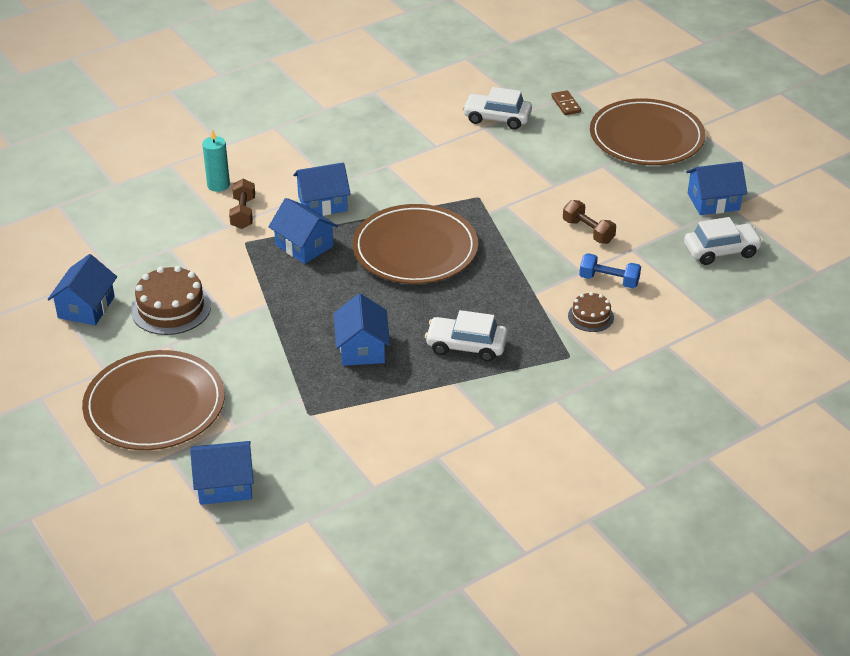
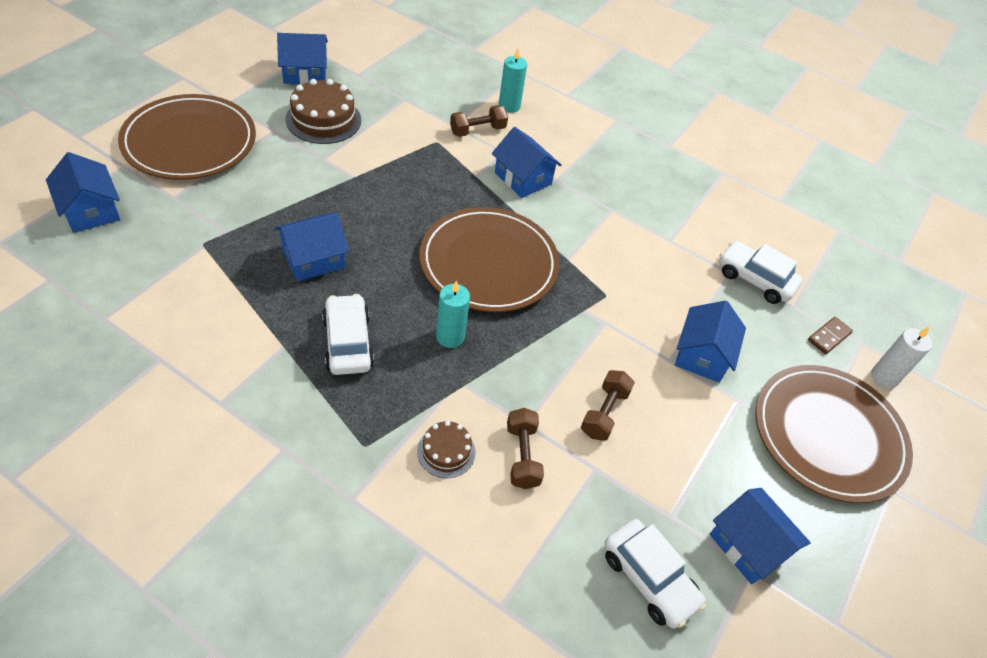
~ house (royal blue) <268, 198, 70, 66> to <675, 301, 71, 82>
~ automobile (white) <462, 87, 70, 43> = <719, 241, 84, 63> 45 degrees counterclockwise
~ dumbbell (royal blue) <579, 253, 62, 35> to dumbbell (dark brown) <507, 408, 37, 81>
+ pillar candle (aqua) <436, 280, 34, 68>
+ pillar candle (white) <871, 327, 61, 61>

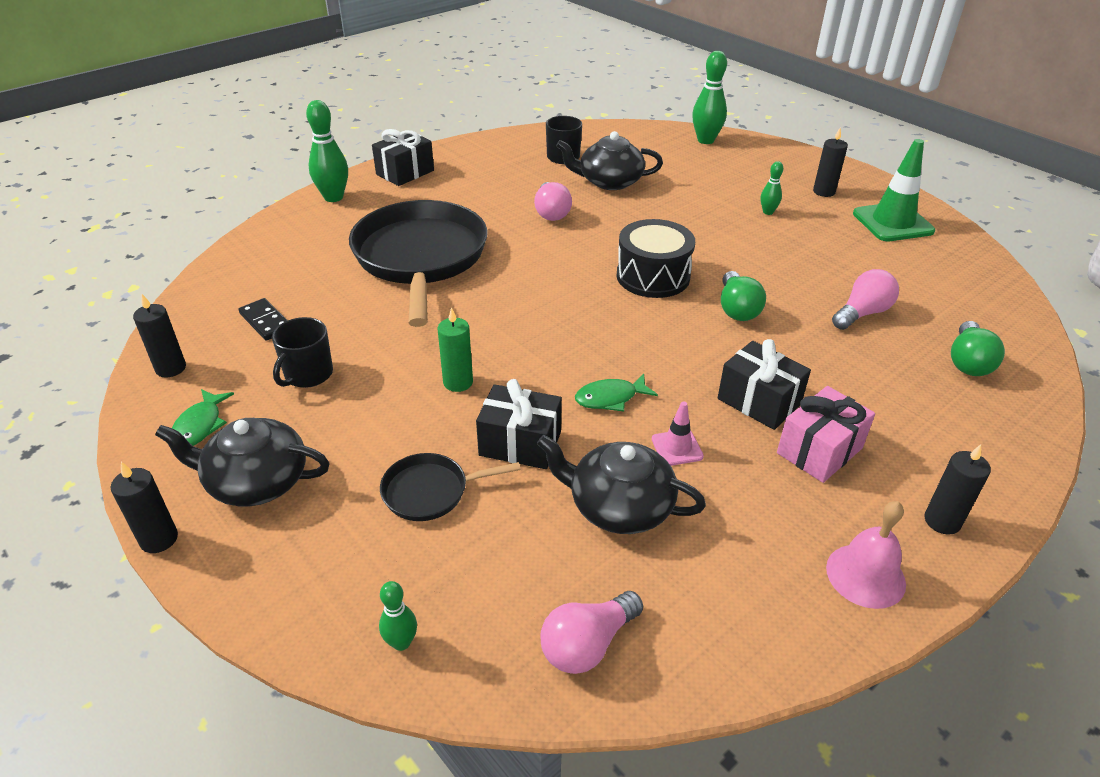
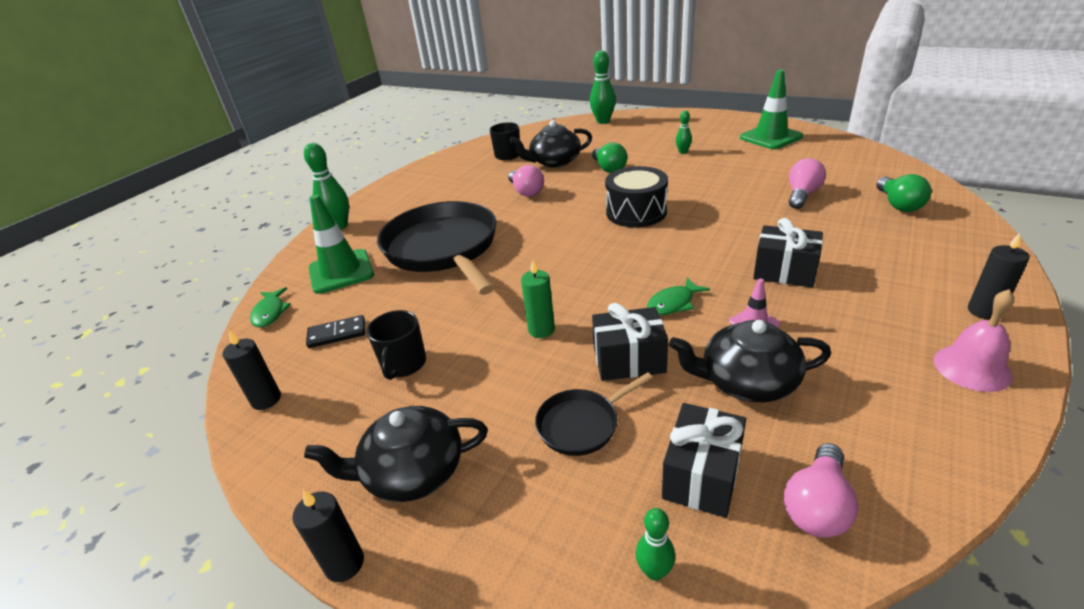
~ toy fish (green) <172, 389, 62, 57> to <250, 287, 41, 40>
~ domino tile (black) <238, 298, 50, 43> = <306, 315, 59, 33> 45 degrees counterclockwise
~ wrapped gift (black) <372, 129, 62, 57> to <662, 403, 84, 115>
~ lightbulb (green) <721, 271, 45, 50> to <592, 142, 35, 31>
- wrapped gift (rose-pink) <777, 386, 98, 97>
- pillar candle (black) <813, 128, 35, 69>
+ safety cone (green) <309, 195, 65, 99>

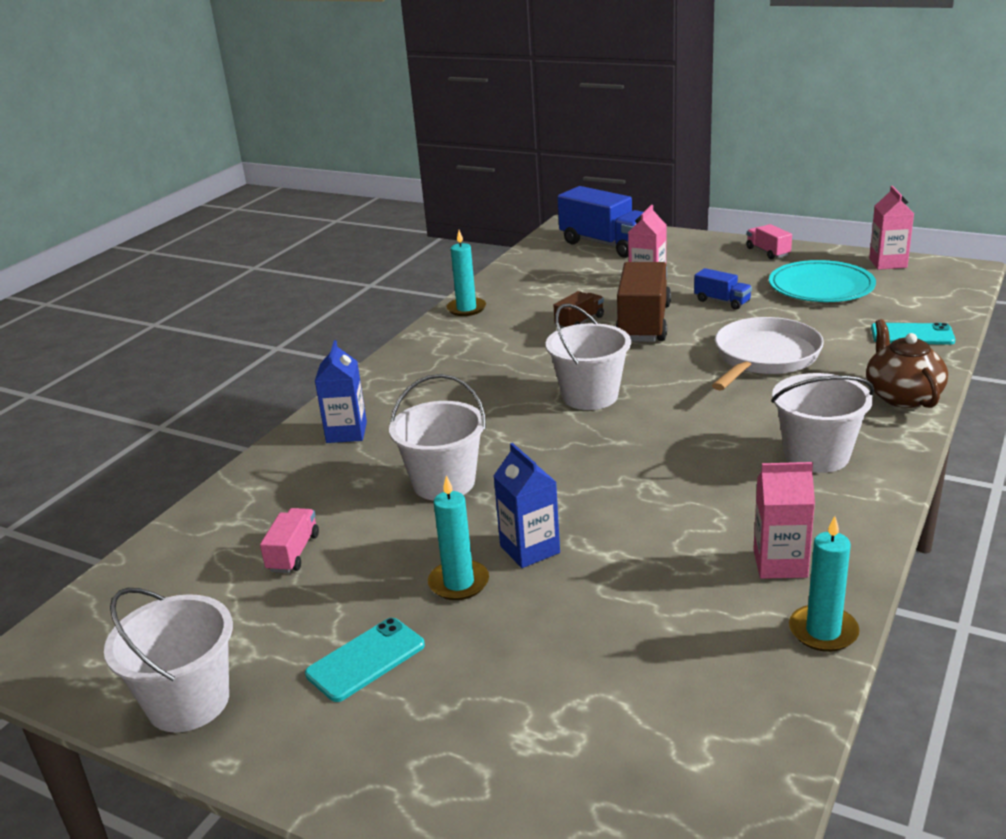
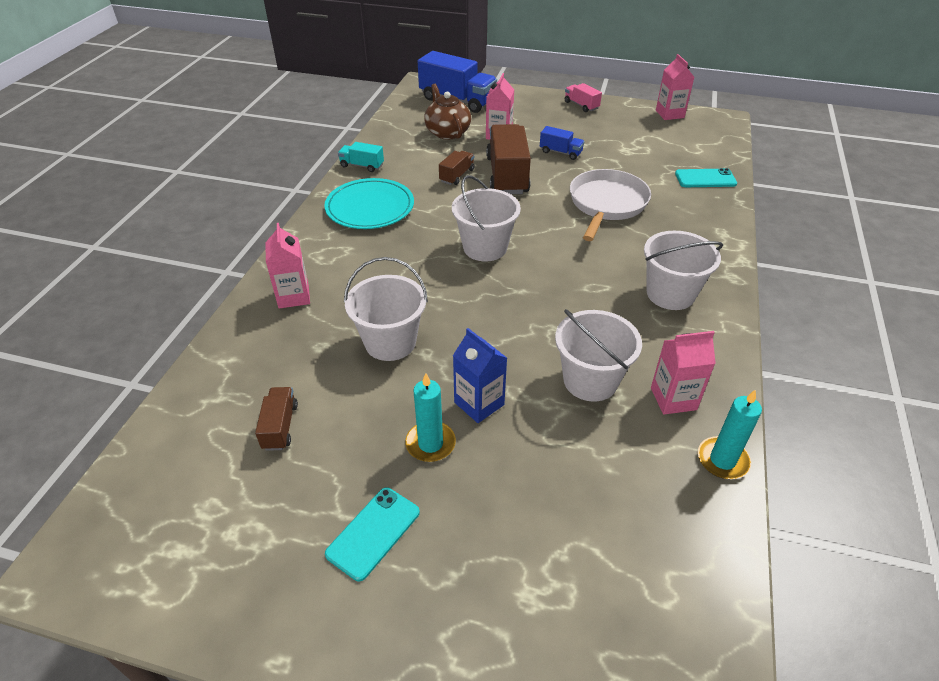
~ pail (white) <104, 588, 129, 144> to <555, 309, 87, 93>
~ toy truck (rose-pink) <260, 508, 59, 65> to toy truck (dark brown) <255, 387, 43, 64>
~ juice carton (royal blue) <315, 340, 52, 103> to juice carton (rose-pink) <265, 223, 45, 86>
~ pillar candle (aqua) <446, 230, 40, 86> to toy truck (aqua) <338, 142, 46, 30>
~ plate (aqua) <769, 260, 107, 42> to <324, 178, 90, 51>
~ china teapot (dark brown) <866, 319, 82, 89> to <424, 84, 47, 56>

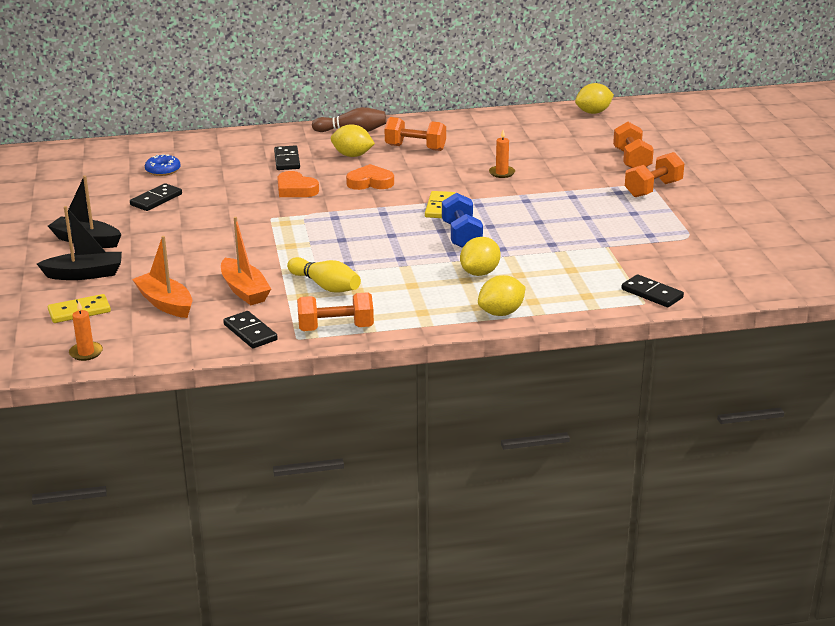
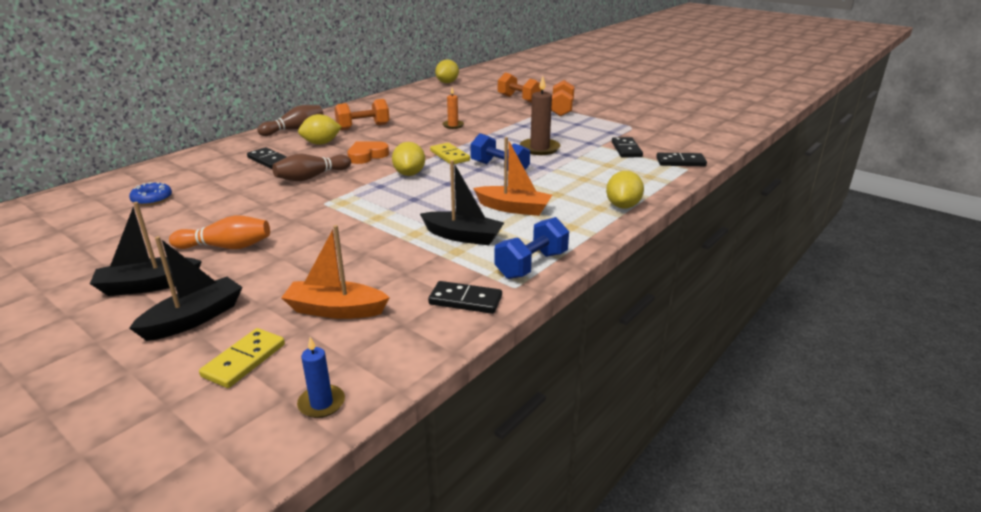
~ pillar candle (bright orange) <69, 301, 34, 60> to pillar candle (royal blue) <297, 337, 48, 81>
~ domino tile (black) <130, 183, 52, 28> to <612, 137, 31, 21>
~ boat (bright orange) <221, 217, 50, 88> to <473, 137, 79, 79>
~ love heart (bright orange) <277, 171, 42, 26> to bowling pin (dark brown) <272, 154, 79, 27>
~ bowling pin (bright yellow) <287, 257, 74, 36> to boat (black) <420, 160, 84, 85>
~ dumbbell (bright orange) <297, 292, 77, 39> to dumbbell (royal blue) <495, 217, 74, 62>
~ citrus fruit (bright yellow) <460, 237, 41, 39> to <392, 142, 33, 34>
+ bowling pin (bright orange) <169, 215, 101, 34>
+ pillar candle (dark brown) <520, 76, 40, 79>

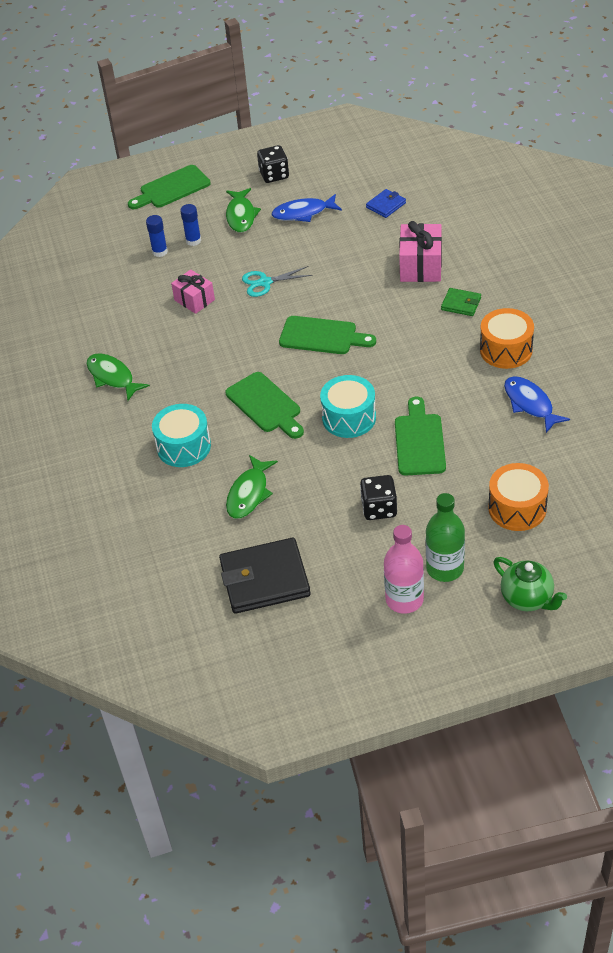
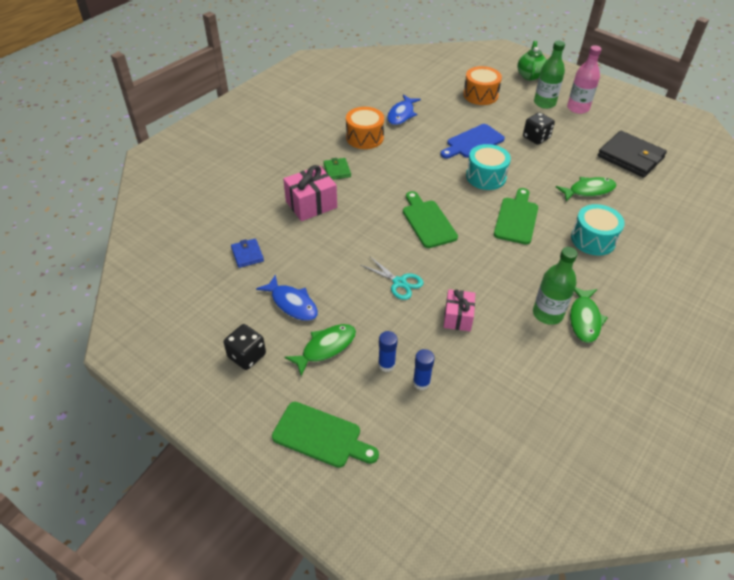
~ billfold (royal blue) <366, 189, 40, 29> = <231, 239, 33, 29> 60 degrees clockwise
~ chopping board (green) <395, 397, 51, 79> to chopping board (royal blue) <440, 124, 65, 35>
+ flask (green) <533, 247, 45, 78>

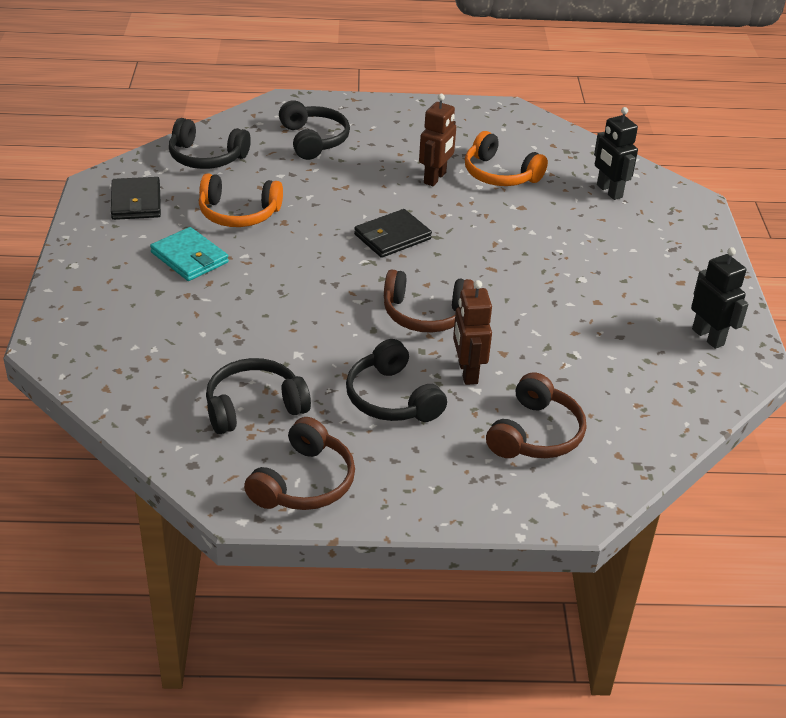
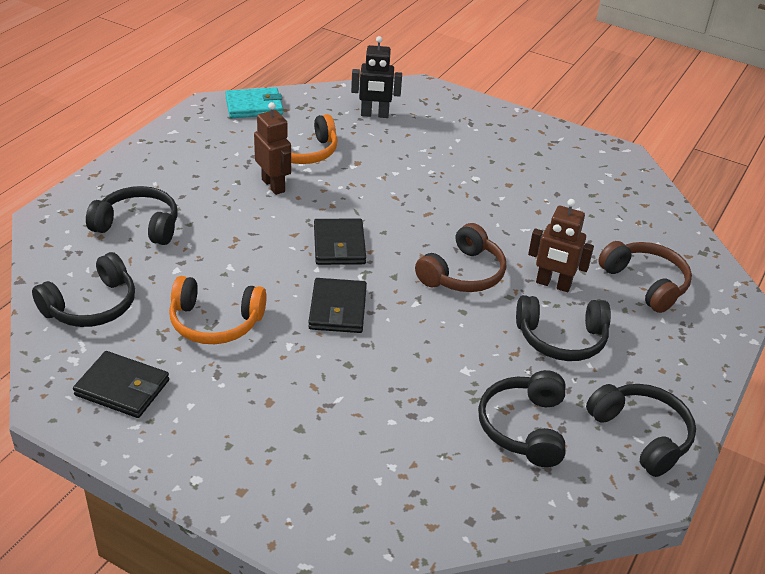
~ billfold (aqua) <150, 227, 79, 54> to <225, 87, 58, 31>
~ headphones (bright orange) <199, 173, 84, 54> = <169, 276, 98, 68> 60 degrees clockwise
~ headphones (dark brown) <244, 417, 111, 93> to headphones (black) <586, 384, 110, 93>
- robot figure (black) <691, 247, 58, 102>
+ billfold (black) <308, 278, 59, 55>

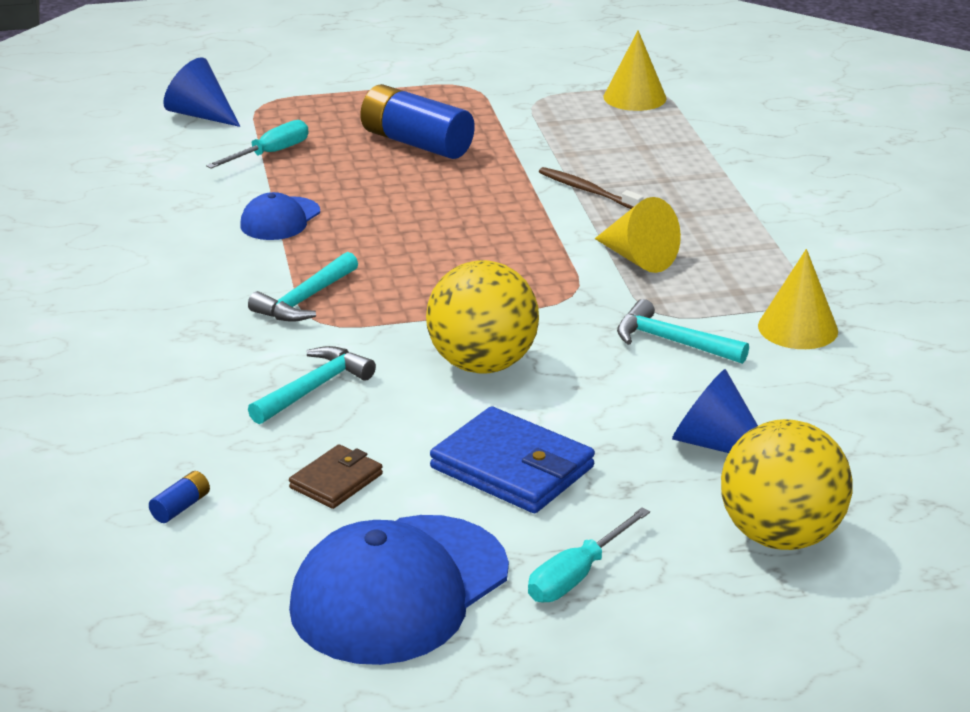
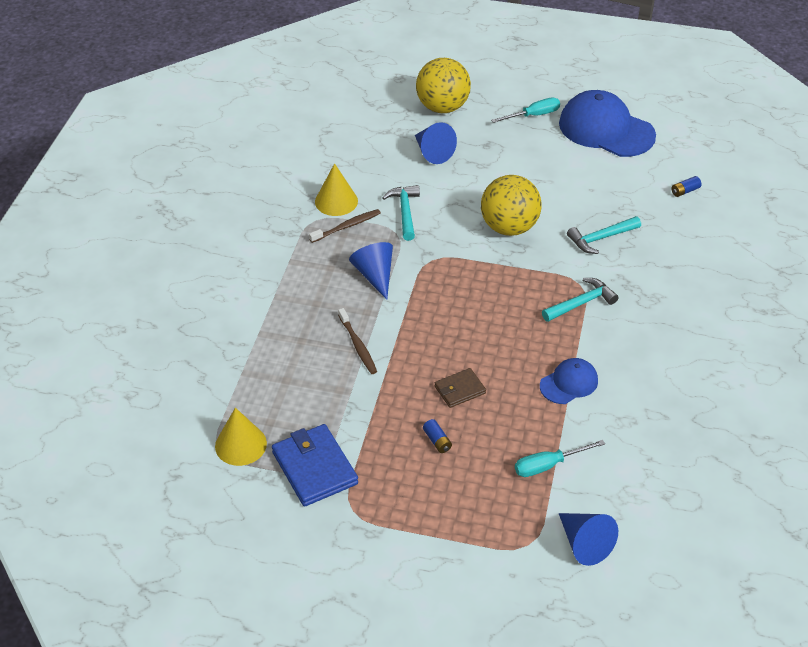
~ billfold (dark brown) <289, 445, 94, 64> to <434, 368, 52, 40>
~ baseball cap (royal blue) <289, 515, 220, 150> = <559, 90, 97, 67> 120 degrees counterclockwise
~ power cell (royal blue) <360, 84, 115, 75> = <423, 419, 29, 34> x0.40
~ billfold (royal blue) <430, 406, 165, 107> to <272, 424, 86, 83>
~ solid cone (bright yellow) <595, 197, 86, 76> to solid cone (royal blue) <349, 242, 44, 58>
~ claw hammer (aqua) <617, 299, 132, 65> = <382, 185, 38, 56> 150 degrees counterclockwise
+ tooth brush (dark brown) <309, 209, 72, 34>

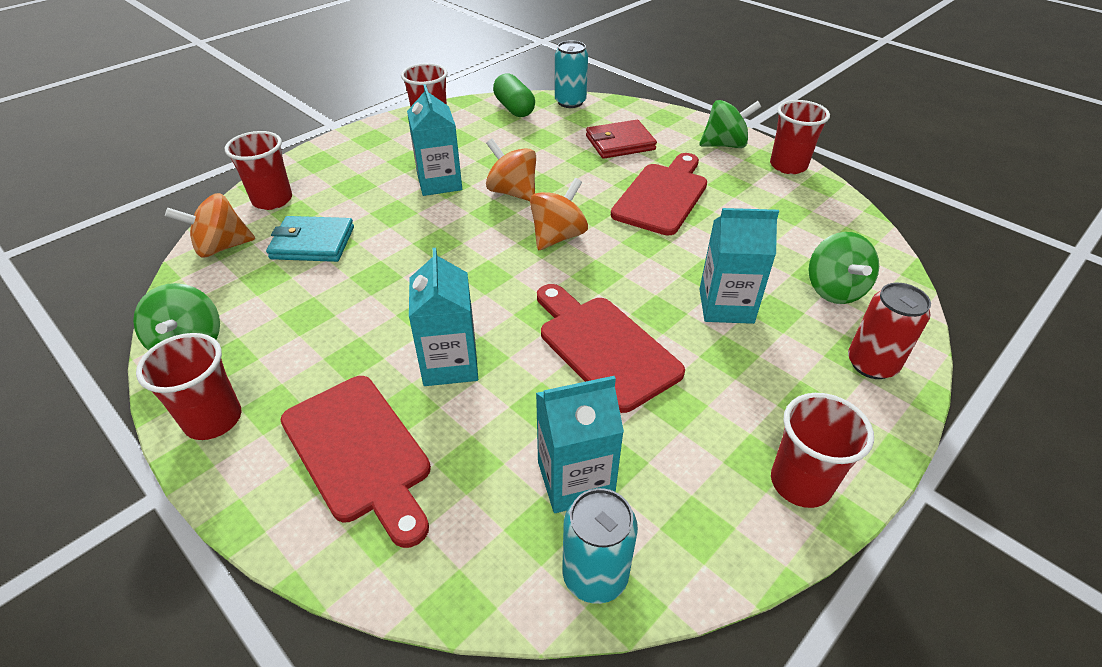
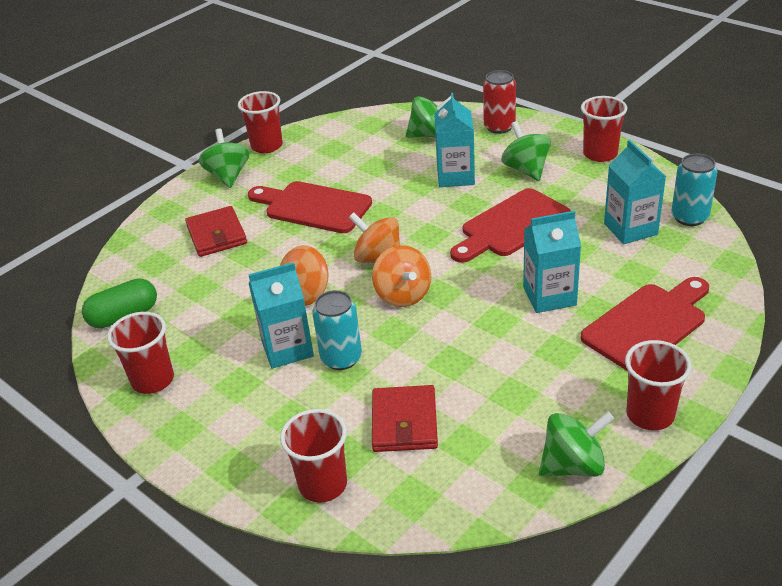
~ spinning top (bright orange) <165, 193, 90, 64> to <372, 245, 59, 62>
~ billfold (aqua) <266, 216, 88, 46> to billfold (scarlet) <372, 385, 66, 67>
~ can (aqua) <555, 41, 33, 67> to <312, 290, 50, 80>
+ spinning top (green) <501, 121, 50, 60>

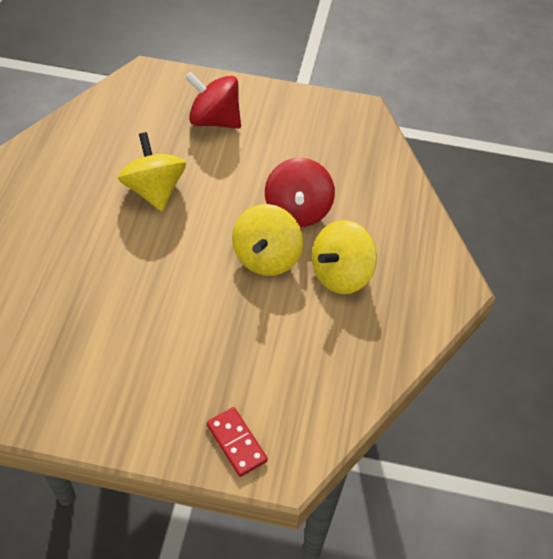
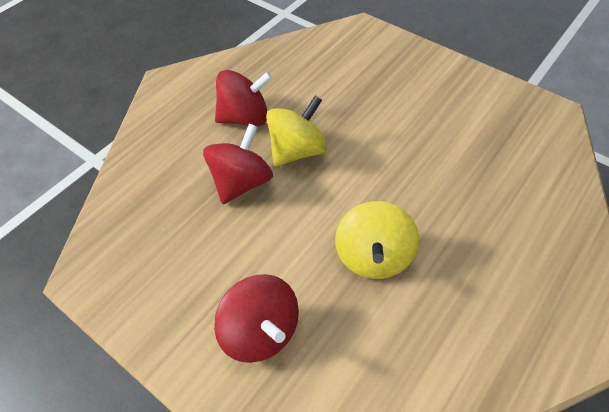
- domino tile (scarlet) <207, 407, 61, 70>
~ spinning top (bright yellow) <312, 220, 65, 74> to spinning top (scarlet) <215, 70, 57, 57>

